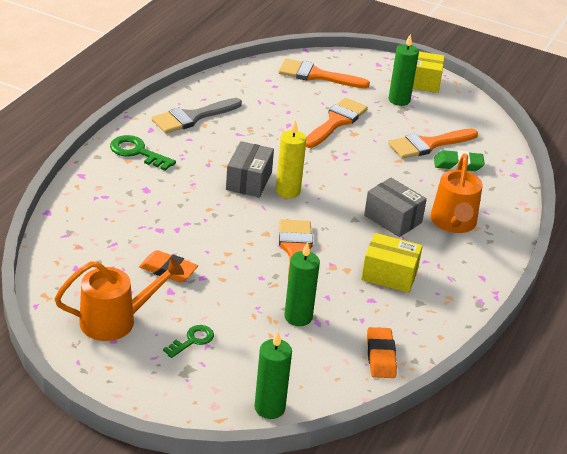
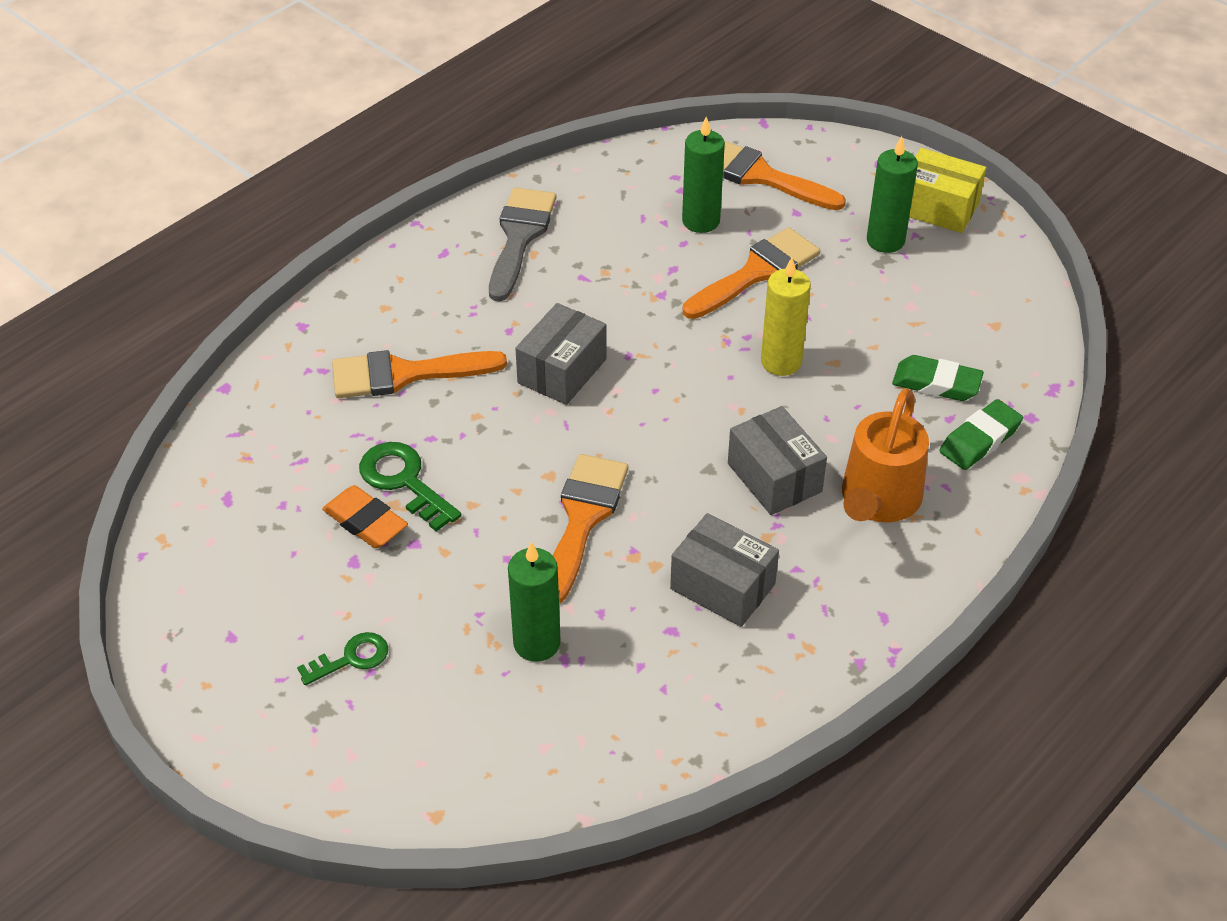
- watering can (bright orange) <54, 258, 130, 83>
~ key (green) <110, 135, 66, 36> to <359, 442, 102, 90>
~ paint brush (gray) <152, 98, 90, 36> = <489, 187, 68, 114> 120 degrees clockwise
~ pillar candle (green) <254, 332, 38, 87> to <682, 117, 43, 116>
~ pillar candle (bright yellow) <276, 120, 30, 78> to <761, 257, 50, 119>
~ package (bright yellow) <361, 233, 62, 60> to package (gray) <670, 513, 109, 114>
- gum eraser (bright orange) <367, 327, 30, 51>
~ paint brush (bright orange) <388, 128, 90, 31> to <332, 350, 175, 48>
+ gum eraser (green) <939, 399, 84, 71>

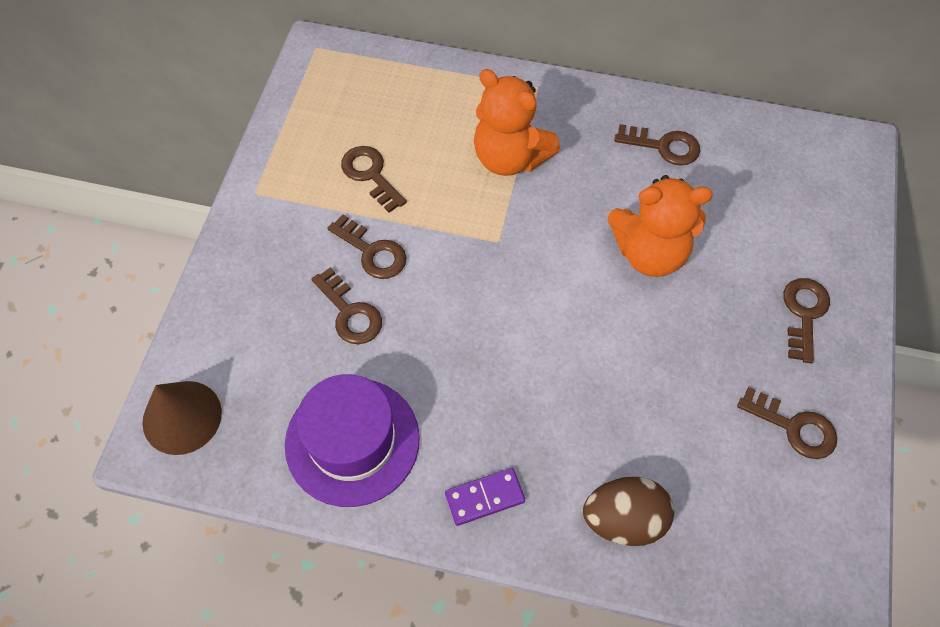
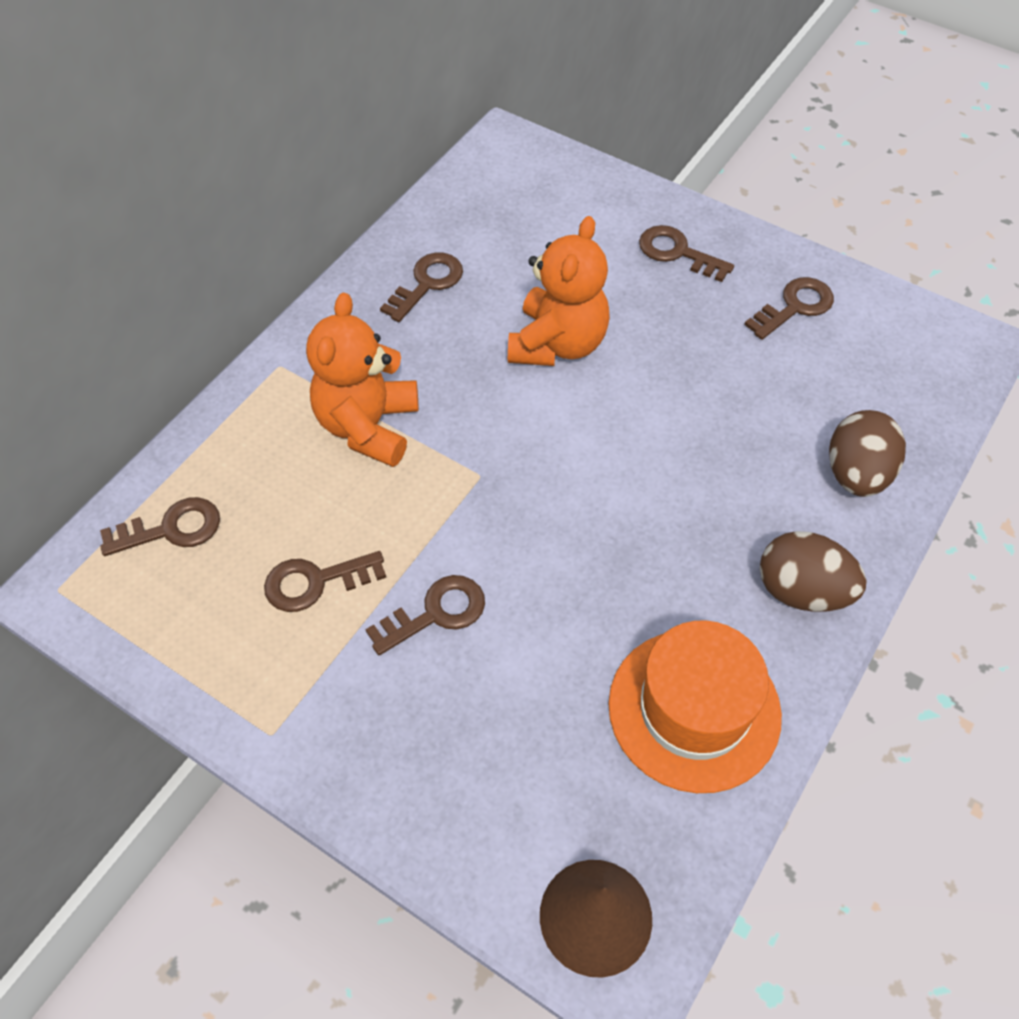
~ tall hat (violet) <285, 374, 135, 133> to tall hat (bright orange) <608, 620, 174, 173>
~ key (dark brown) <311, 267, 71, 77> to <100, 497, 120, 59>
~ domino tile (violet) <445, 468, 80, 58> to toy egg (dark brown) <760, 531, 107, 81>
~ teddy bear (bright orange) <474, 69, 86, 107> = <306, 293, 113, 174> 135 degrees clockwise

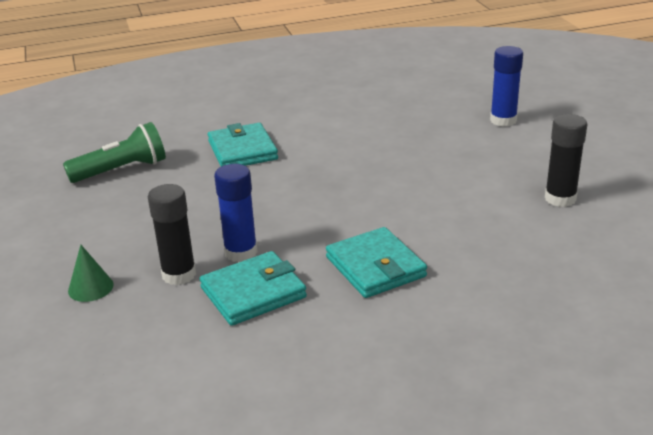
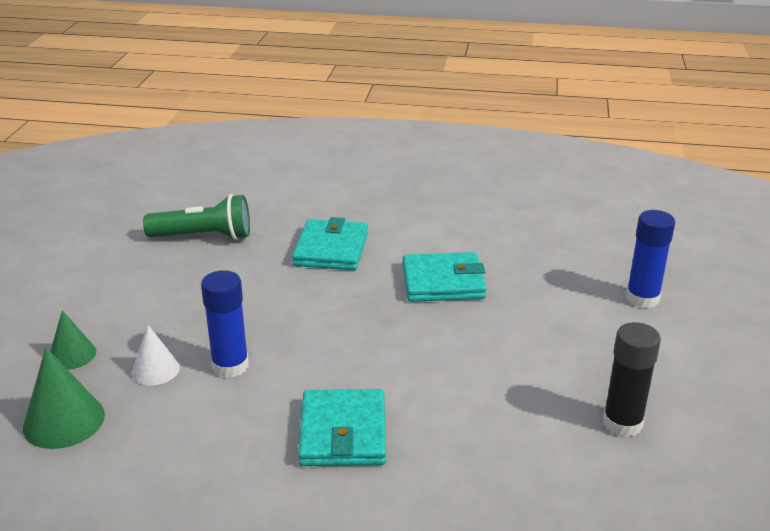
~ stick of glue (black) <148, 184, 48, 101> to solid cone (white) <132, 325, 48, 60>
~ billfold (aqua) <200, 251, 107, 75> to <402, 252, 85, 50>
+ solid cone (green) <23, 347, 82, 102>

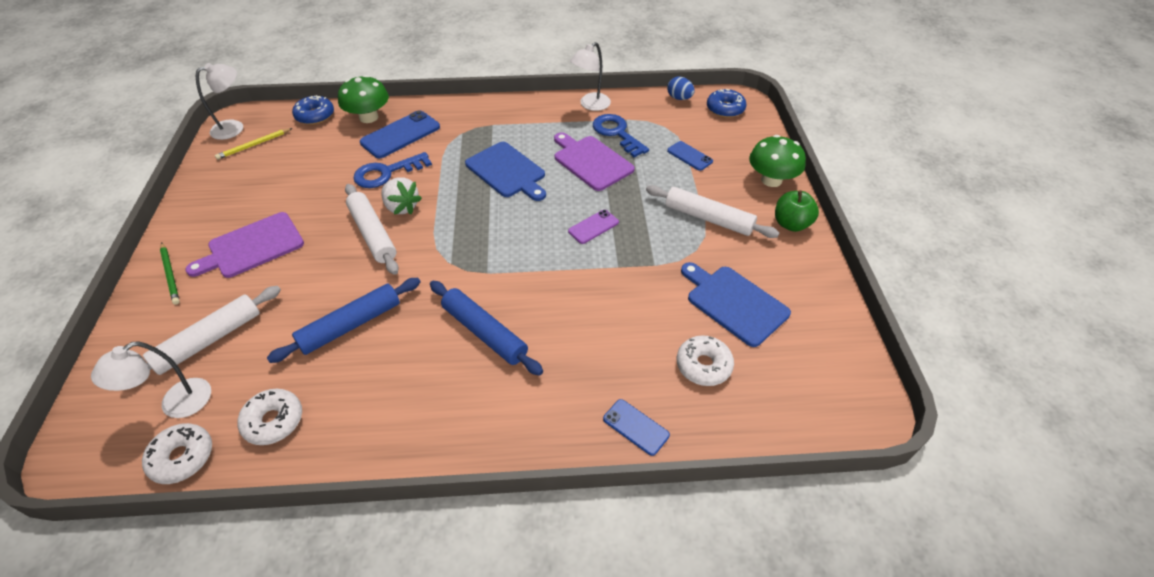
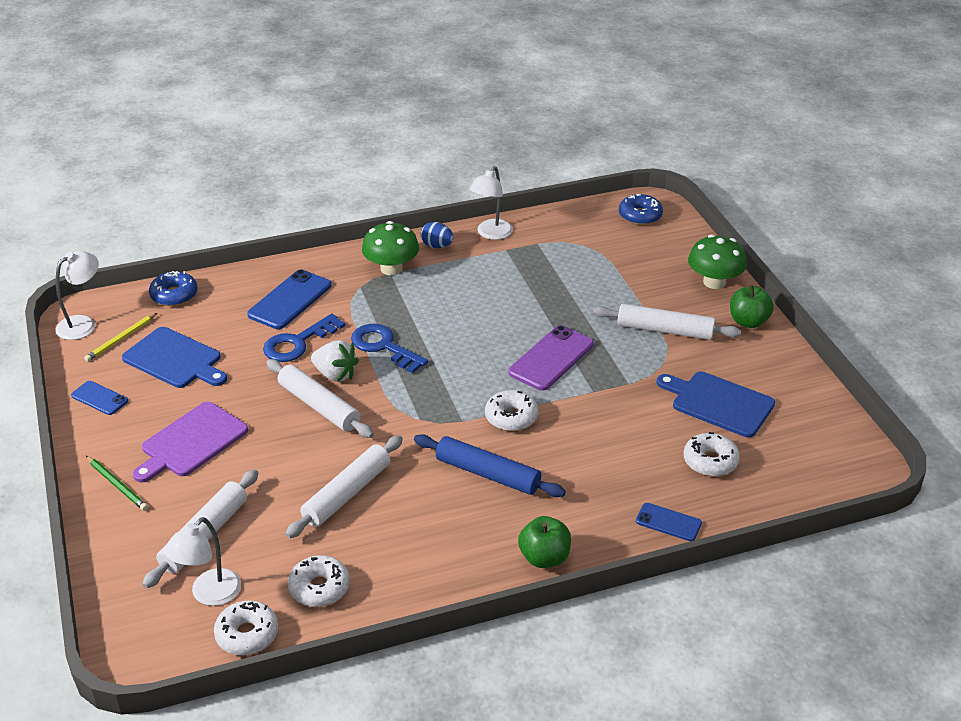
~ dough roller (royal blue) <267, 278, 154, 85> to dough roller (white) <285, 435, 118, 103>
~ fungus (green) <338, 75, 51, 48> to <362, 221, 57, 54>
~ chopping board (royal blue) <465, 142, 81, 59> to <122, 327, 105, 61>
- chopping board (violet) <554, 132, 81, 59>
~ smartphone (violet) <568, 210, 51, 34> = <509, 325, 85, 66> x1.75
~ key (royal blue) <593, 114, 56, 44> to <351, 324, 77, 49>
~ toy egg (royal blue) <667, 76, 28, 24> to <421, 222, 33, 26>
~ smartphone (royal blue) <667, 141, 46, 30> to <71, 381, 57, 34>
+ doughnut (white) <485, 390, 53, 41>
+ apple fruit (green) <518, 516, 53, 52>

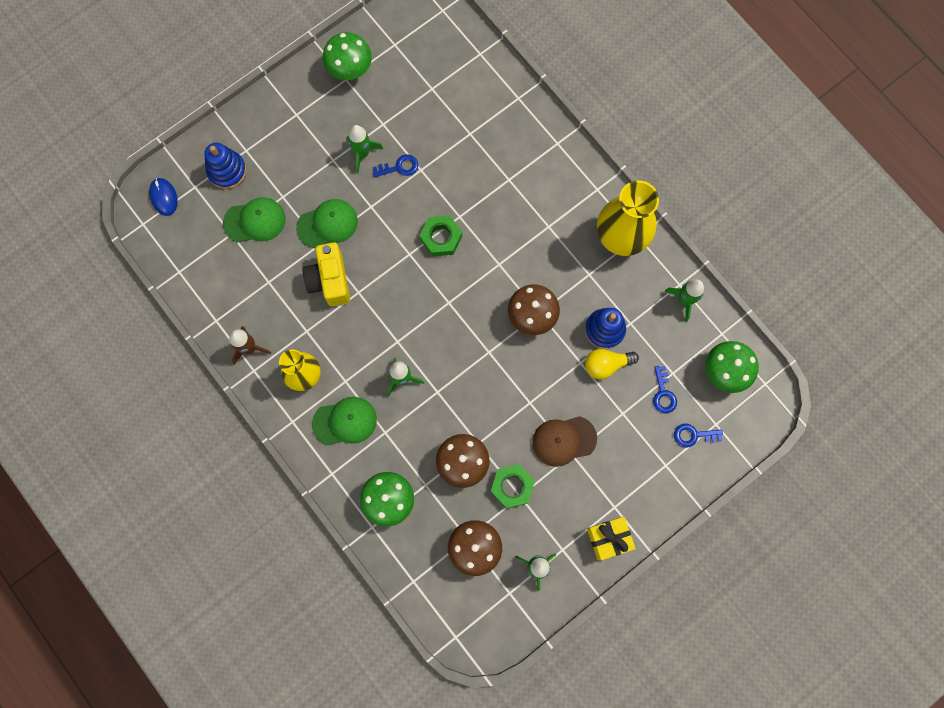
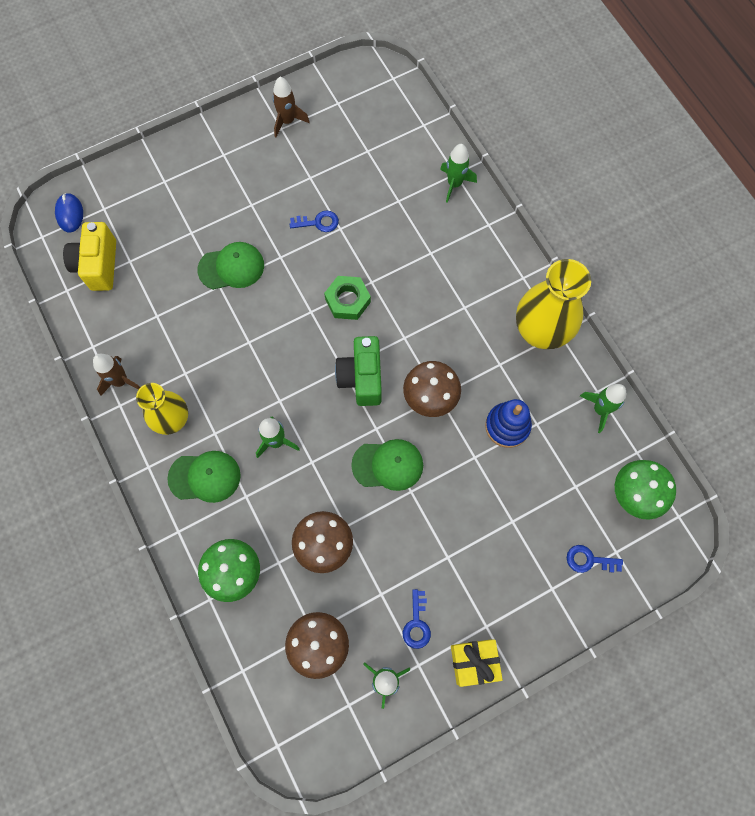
- stacking toy (royal blue) <204, 143, 43, 46>
~ baseball cap (green) <223, 197, 63, 46> to <351, 439, 72, 52>
~ compact camera (bright yellow) <303, 242, 47, 64> to <63, 222, 53, 69>
~ fungus (green) <323, 32, 49, 48> to rocket (dark brown) <272, 77, 38, 60>
~ rocket (green) <346, 125, 37, 48> to <440, 144, 37, 59>
- hexagon nut (green) <491, 464, 44, 44>
- baseball cap (dark brown) <532, 416, 65, 51>
- lightbulb (bright yellow) <585, 349, 54, 30>
~ key (royal blue) <653, 366, 24, 47> to <403, 589, 28, 60>
+ compact camera (green) <335, 336, 47, 70>

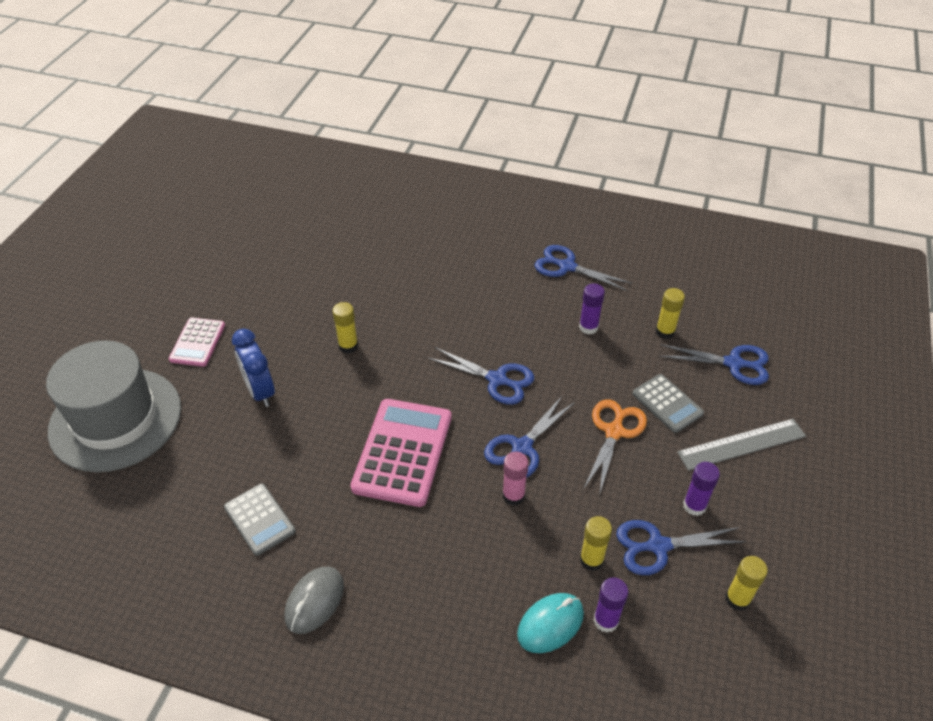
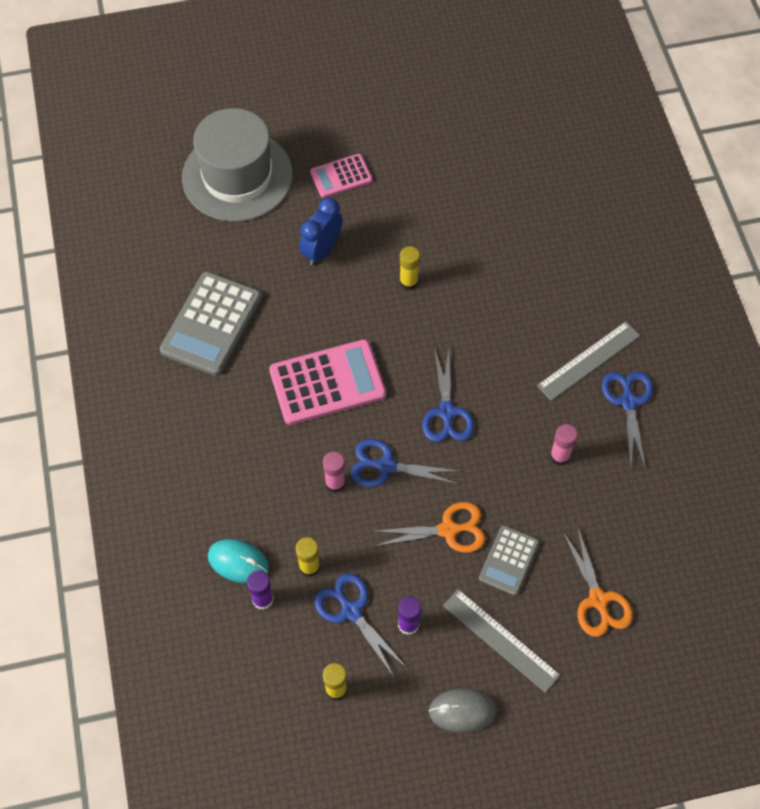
~ adding machine (gray) <224, 484, 72, 72> = <160, 271, 102, 105> x1.75
~ computer mouse (gray) <284, 566, 60, 68> to <429, 688, 68, 45>
~ stick of glue (violet) <579, 283, 26, 51> to stick of glue (rose-pink) <550, 424, 28, 42>
- stick of glue (bright yellow) <656, 288, 29, 51>
~ scissors (royal blue) <659, 344, 110, 41> to scissors (bright orange) <563, 526, 70, 111>
+ measuring stick (gray) <537, 321, 103, 80>

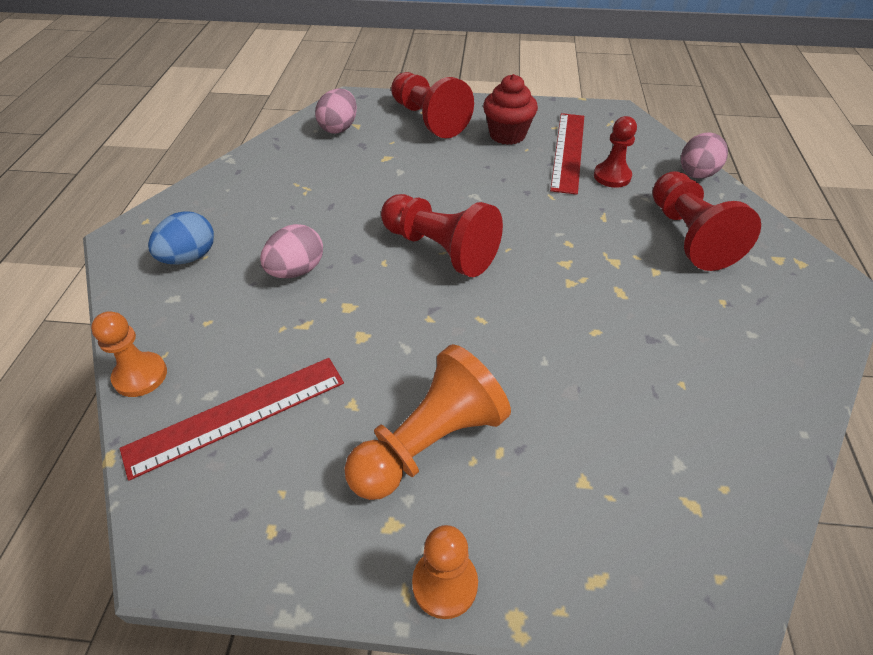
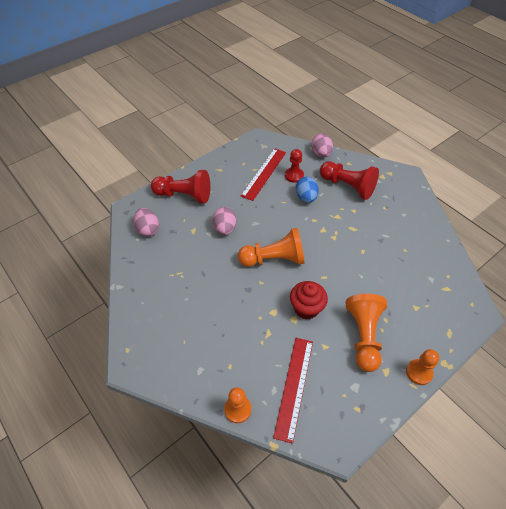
~ toy egg (royal blue) <148, 211, 66, 54> to <296, 177, 23, 26>
~ toy egg (rose-pink) <260, 224, 63, 54> to <213, 207, 23, 28>
~ chess pawn (scarlet) <381, 194, 122, 83> to chess pawn (bright orange) <238, 228, 66, 39>
~ muffin (scarlet) <483, 74, 55, 71> to <290, 281, 38, 39>
~ measuring stick (scarlet) <550, 113, 34, 82> = <241, 148, 45, 53> 60 degrees clockwise

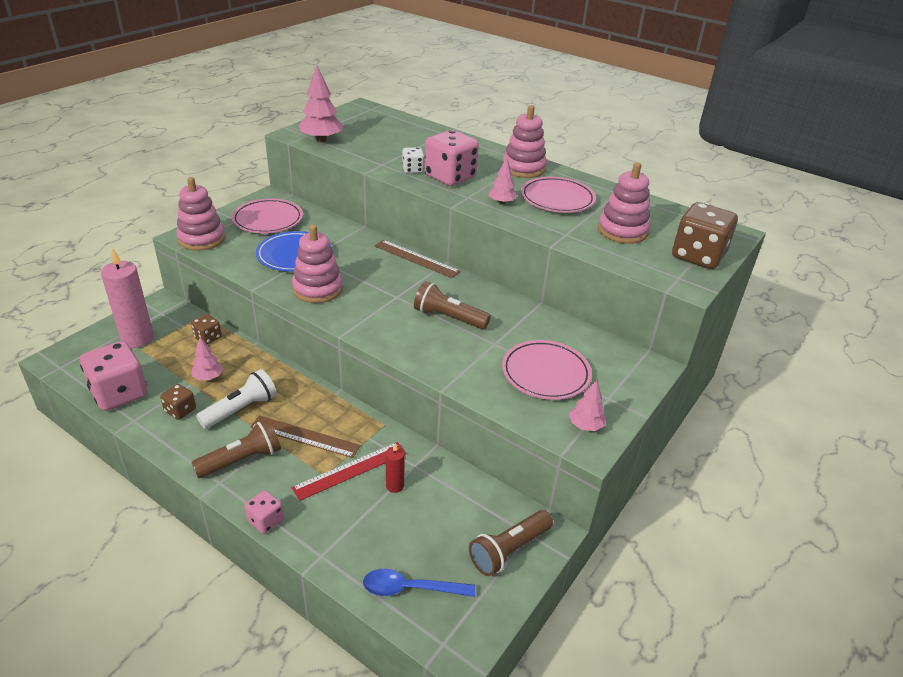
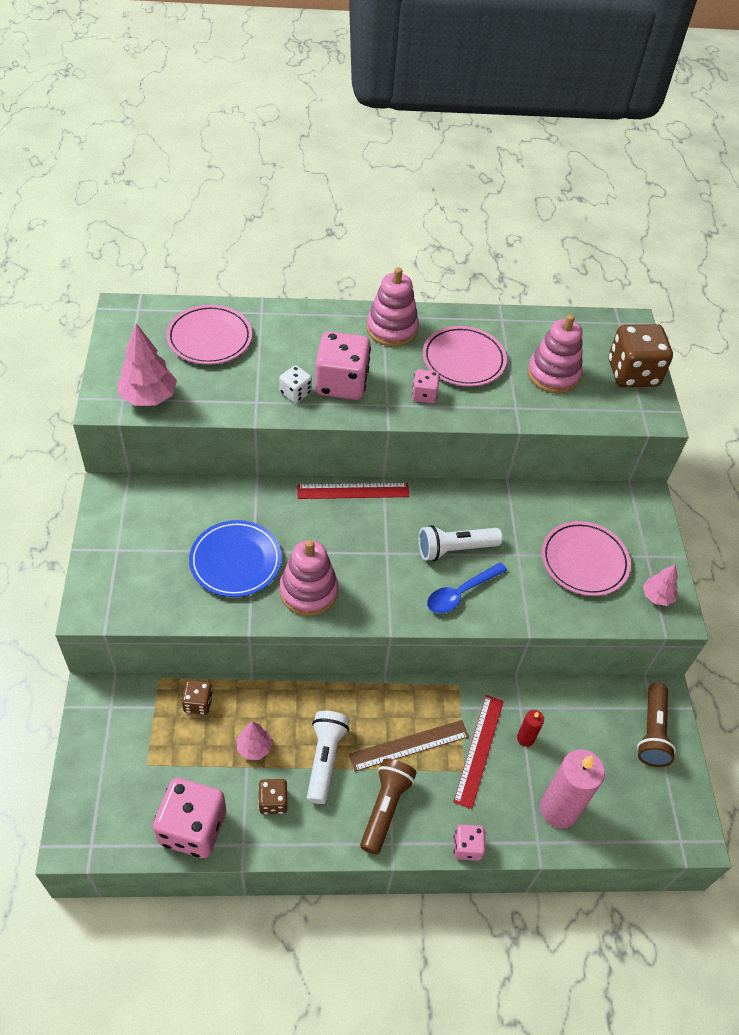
~ pillar candle (rose-pink) <101, 247, 53, 101> to <540, 749, 65, 79>
- stacking toy (rose-pink) <176, 177, 50, 74>
~ plate (rose-pink) <232, 198, 71, 35> to <166, 305, 86, 60>
~ tablespoon (royal blue) <363, 569, 112, 28> to <427, 562, 80, 51>
~ measuring stick (dark brown) <375, 240, 85, 38> to measuring stick (scarlet) <297, 483, 112, 16>
~ pocket torch (dark brown) <414, 281, 77, 49> to pocket torch (white) <419, 525, 84, 36>
~ toy tree (rose-pink) <489, 157, 28, 48> to game die (rose-pink) <412, 369, 28, 34>

